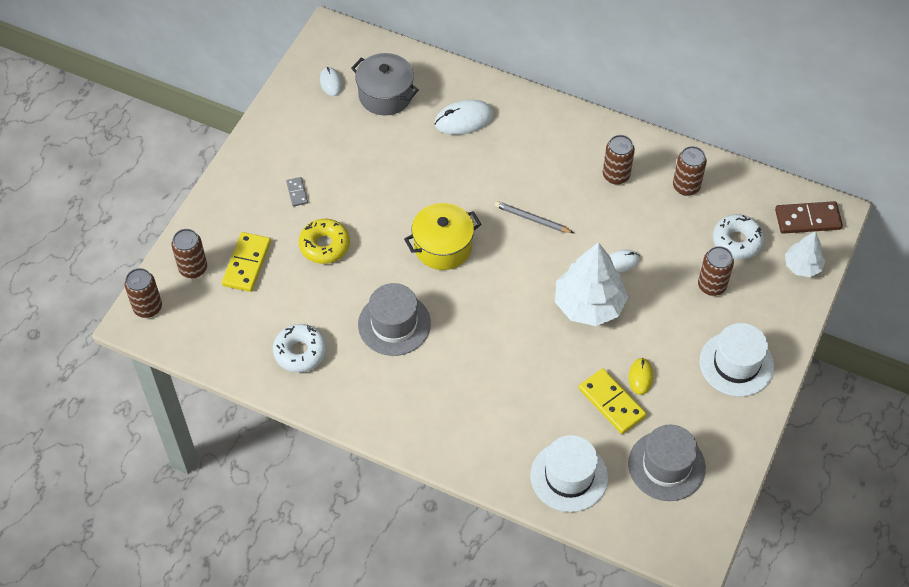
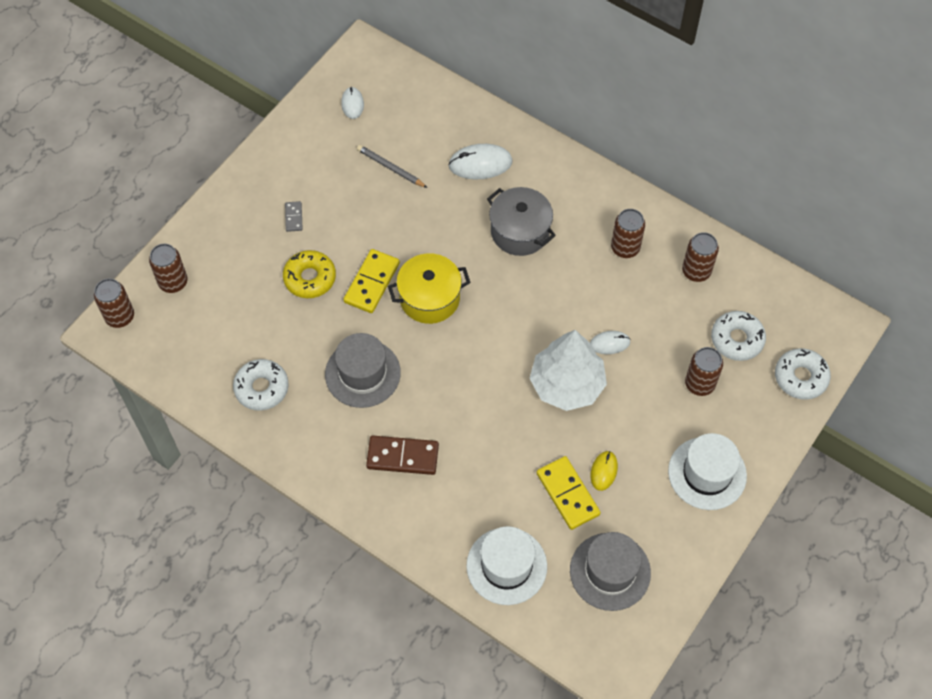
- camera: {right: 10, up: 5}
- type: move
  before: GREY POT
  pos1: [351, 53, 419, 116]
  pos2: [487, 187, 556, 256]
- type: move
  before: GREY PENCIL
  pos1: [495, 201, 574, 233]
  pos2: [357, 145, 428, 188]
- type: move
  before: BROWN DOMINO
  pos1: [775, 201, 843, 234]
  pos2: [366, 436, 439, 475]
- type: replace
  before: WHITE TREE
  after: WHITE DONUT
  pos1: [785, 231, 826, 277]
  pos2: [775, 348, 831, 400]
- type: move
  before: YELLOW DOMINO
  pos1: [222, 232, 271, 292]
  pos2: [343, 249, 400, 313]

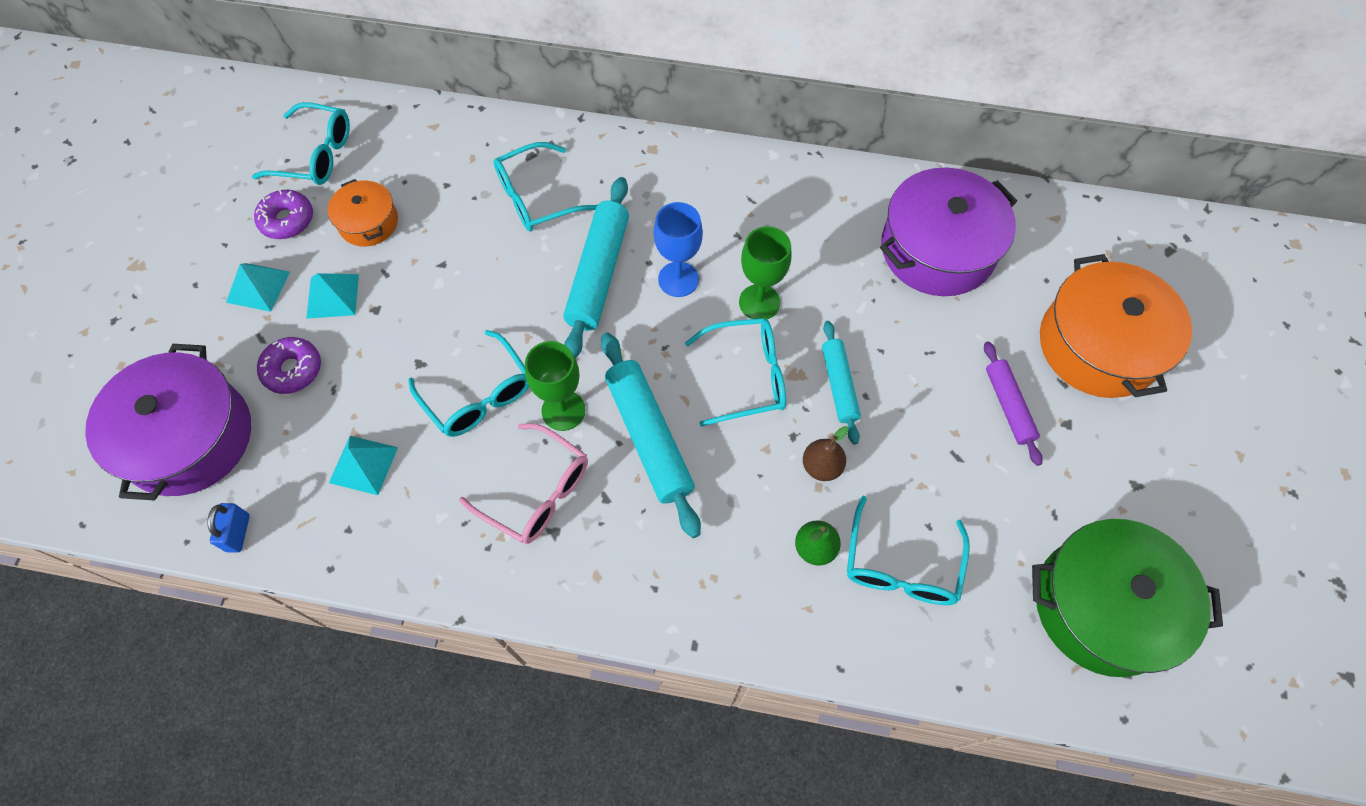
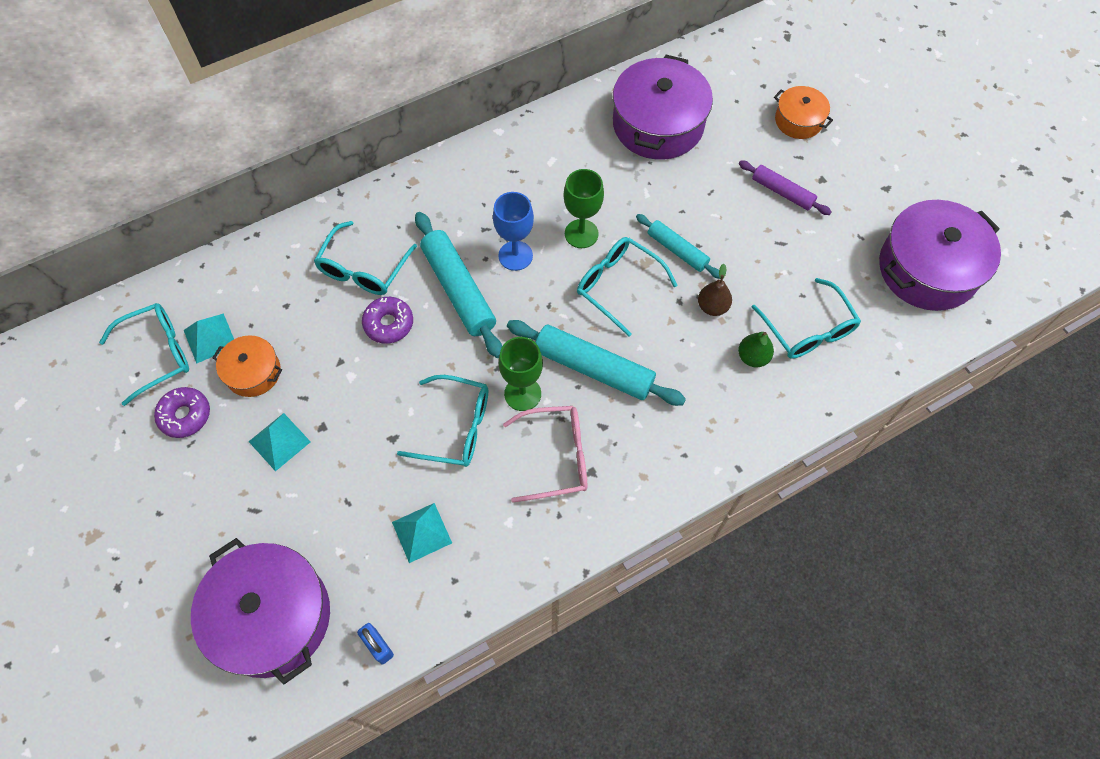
- camera: {right: -40, up: 0}
- type: resize
  before: ORANGE POT
  pos1: [1040, 254, 1192, 398]
  pos2: [774, 86, 833, 139]
  scale: 0.53
- type: move
  before: TURQUOISE PYRAMID
  pos1: [226, 263, 290, 312]
  pos2: [184, 313, 234, 364]
- type: rotate
  before: TURQUOISE GLASSES
  pos1: [685, 318, 786, 427]
  pos2: [577, 237, 678, 337]
  turn: -90
- type: move
  before: PURPLE DONUT
  pos1: [257, 337, 321, 394]
  pos2: [362, 297, 413, 344]
- type: recolor
  before: GREEN POT
  after: PURPLE POT
  pos1: [1032, 519, 1223, 677]
  pos2: [879, 200, 1001, 311]

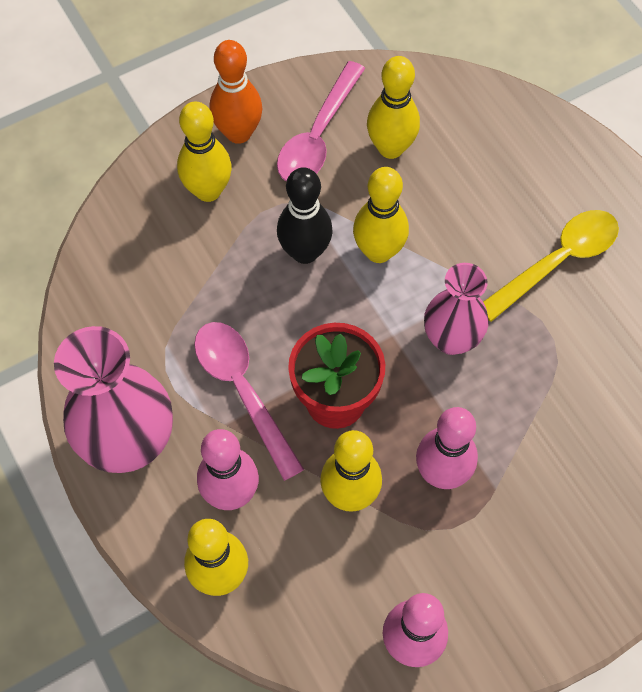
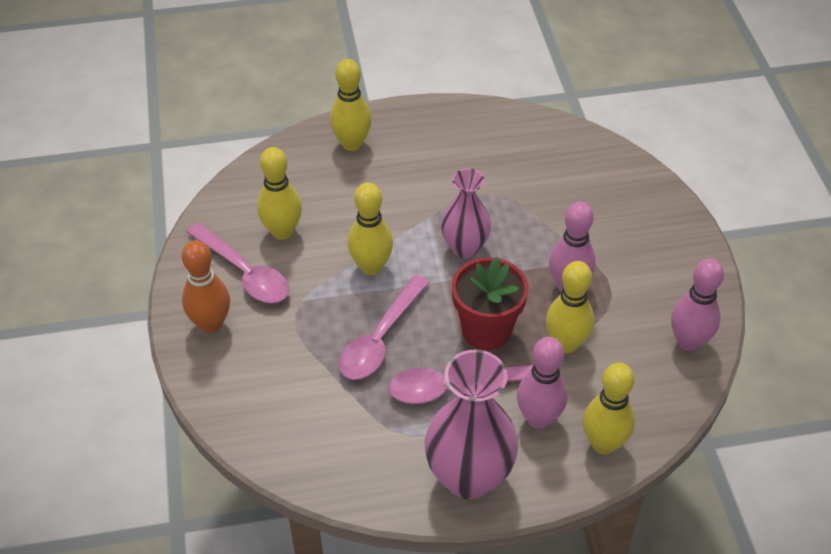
- camera: {right: -70, up: -15}
- type: move
  before: YELLOW BOWLING PIN
  pos1: [177, 101, 232, 202]
  pos2: [330, 59, 372, 151]
- type: delete
  before: BLACK BOWLING PIN
  pos1: [277, 167, 333, 264]
- type: delete
  before: YELLOW SPOON
  pos1: [483, 210, 619, 322]
- type: insert
  after: PINK SPOON
  pos2: [339, 275, 429, 380]

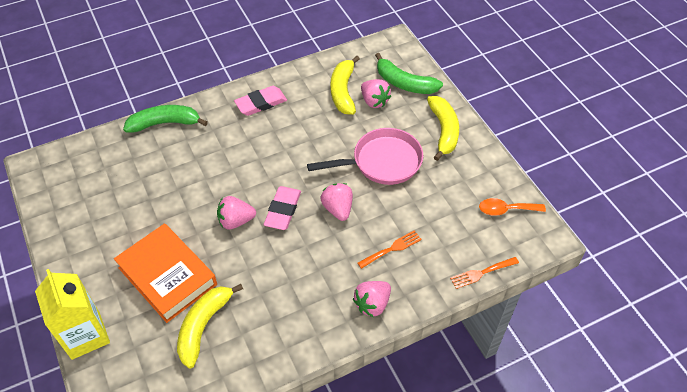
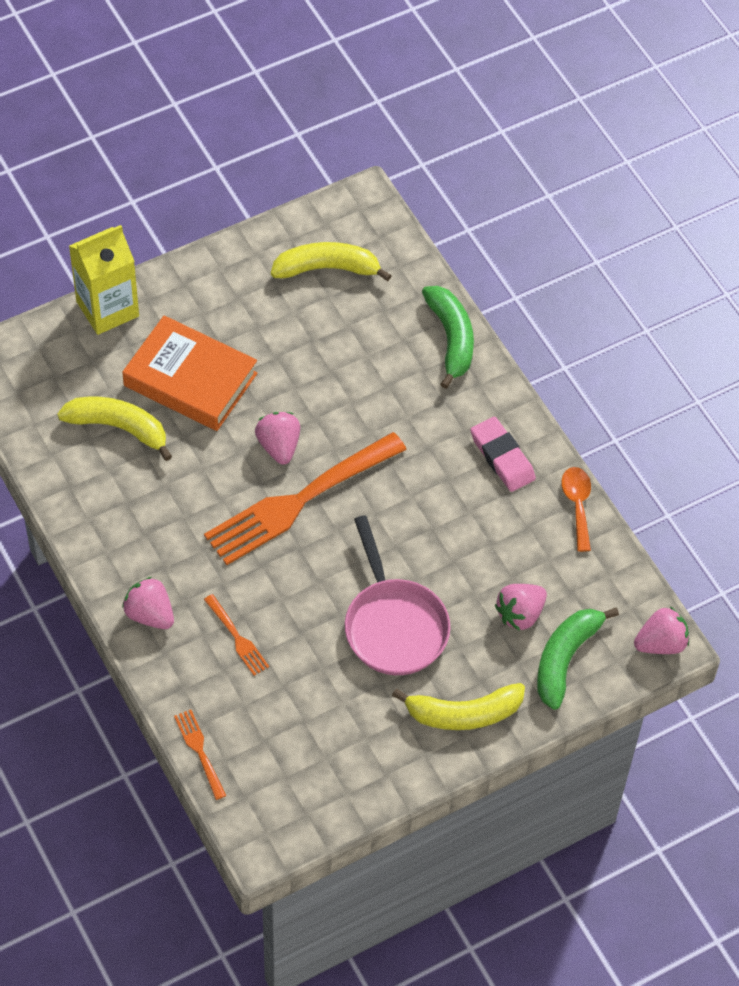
- camera: {right: 85, up: 5}
- type: move
  before: YELLOW BANANA
  pos1: [330, 56, 360, 114]
  pos2: [271, 242, 392, 281]
- type: move
  before: PINK STRAWBERRY
  pos1: [321, 183, 353, 221]
  pos2: [634, 607, 689, 654]
- type: replace
  before: PINK ERASER
  after: ORANGE FORK
  pos1: [264, 186, 301, 230]
  pos2: [204, 432, 407, 565]
- type: move
  before: ORANGE SPOON
  pos1: [479, 198, 546, 216]
  pos2: [561, 467, 591, 552]
- type: rotate
  before: ORANGE BOOK
  pos1: [114, 223, 217, 323]
  pos2: [122, 315, 257, 431]
  turn: 75

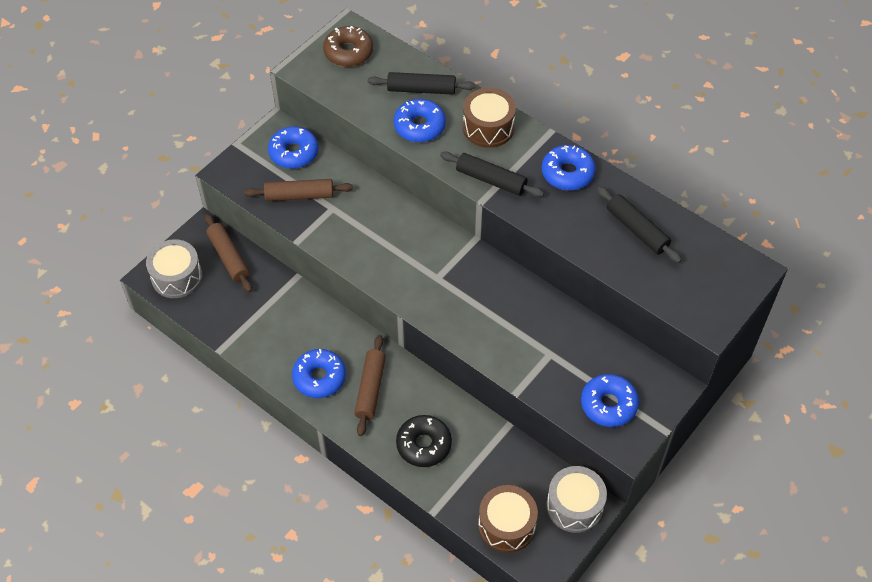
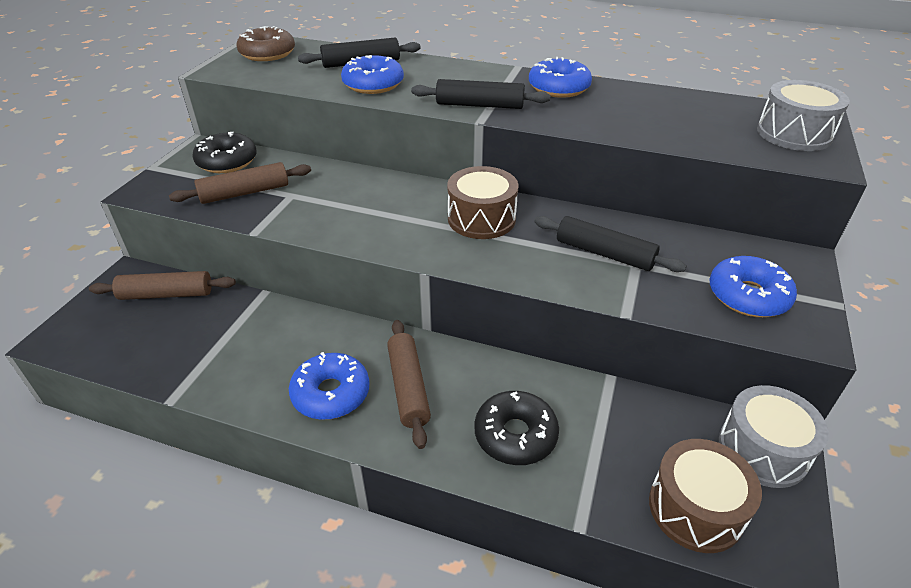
- camera: {right: -20, up: -15}
- type: move
  before: BROWN DRUM
  pos1: [463, 88, 516, 148]
  pos2: [447, 166, 518, 239]
- type: recolor
  before: BLUE DONUT
  after: BLACK DONUT
  pos1: [268, 126, 318, 169]
  pos2: [193, 132, 257, 173]
- type: move
  before: BLACK ROLLING PIN
  pos1: [597, 187, 682, 263]
  pos2: [534, 216, 686, 272]
- type: rotate
  before: BROWN ROLLING PIN
  pos1: [204, 214, 252, 292]
  pos2: [89, 271, 236, 300]
  turn: -45
- type: move
  before: GREY DRUM
  pos1: [146, 239, 202, 298]
  pos2: [757, 80, 850, 151]

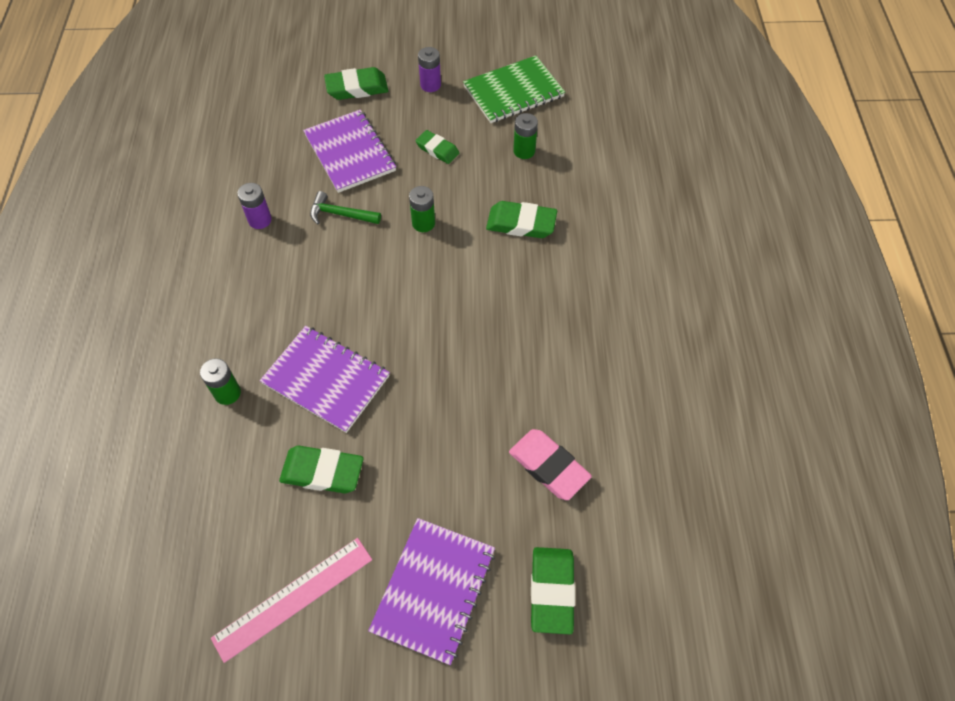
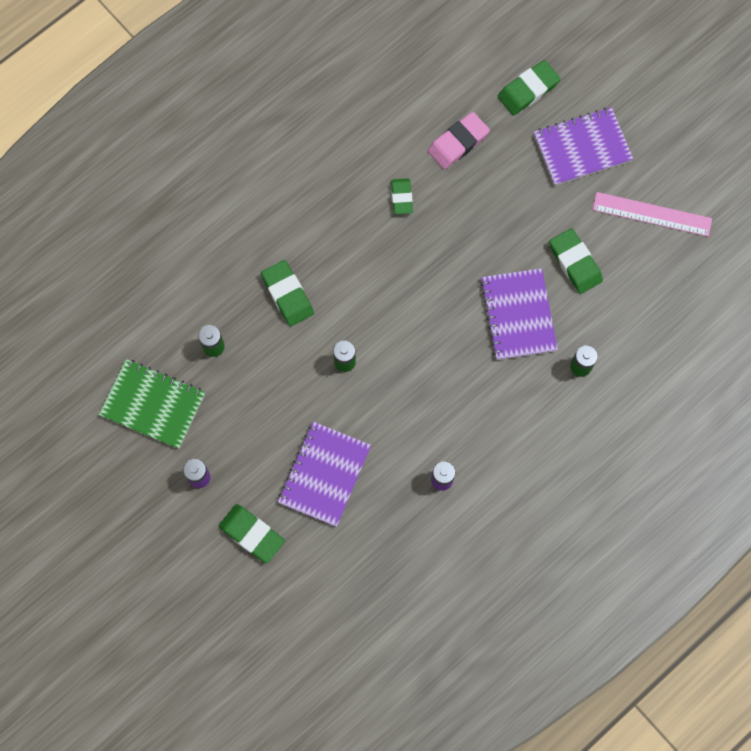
- camera: {right: -130, up: 15}
- type: move
  before: GREEN ERASER
  pos1: [415, 130, 459, 164]
  pos2: [391, 178, 413, 214]
- type: delete
  before: GREEN HAMMER
  pos1: [310, 191, 381, 225]
- type: rotate
  before: PINK ERASER
  pos1: [509, 429, 592, 500]
  pos2: [428, 112, 490, 169]
  turn: 45

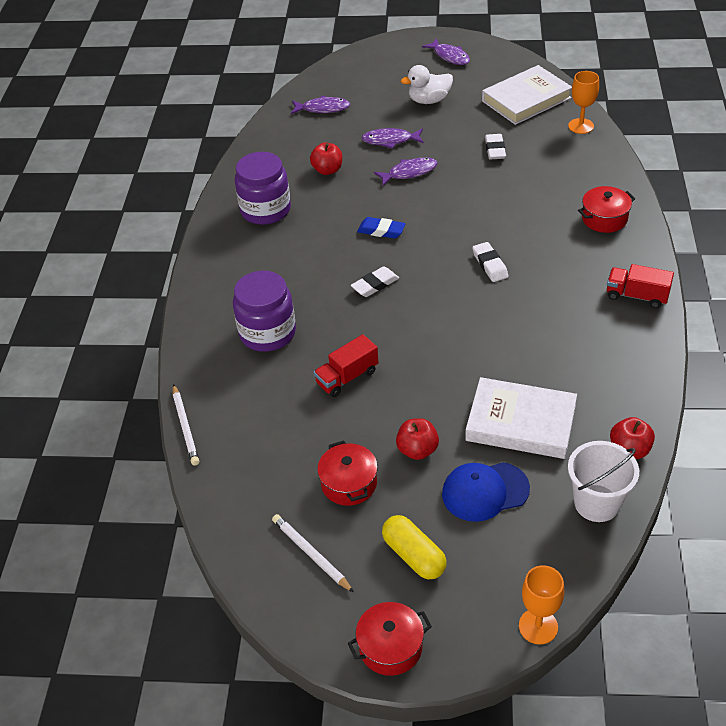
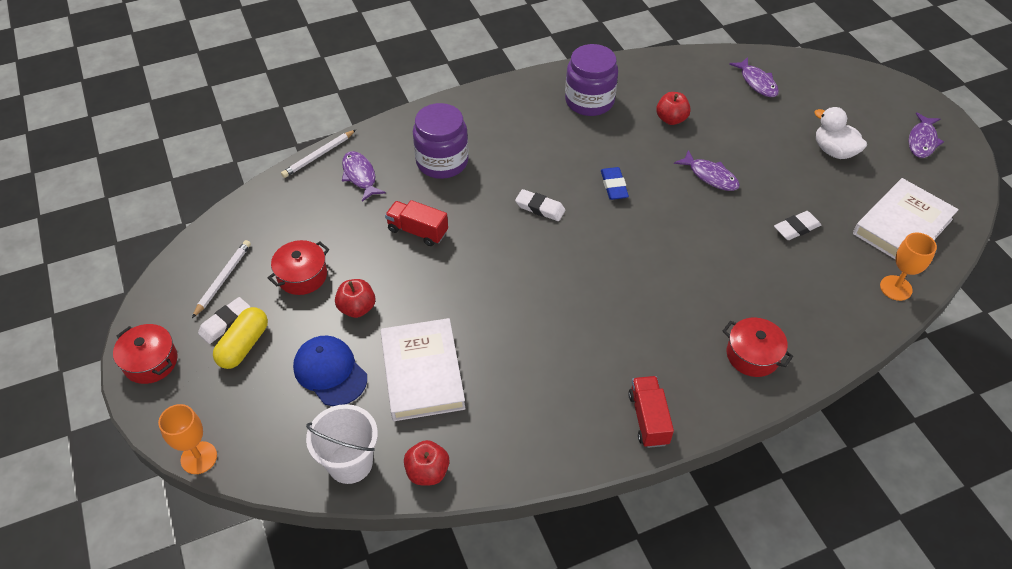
- camera: {right: 60, up: 5}
- type: rotate
  before: WHITE BOOK
  pos1: [482, 65, 572, 125]
  pos2: [853, 178, 959, 259]
  turn: -75
- type: move
  before: PURPLE FISH
  pos1: [362, 128, 424, 149]
  pos2: [342, 151, 386, 201]
- type: move
  before: WHITE ERASER
  pos1: [472, 242, 509, 282]
  pos2: [198, 297, 250, 344]

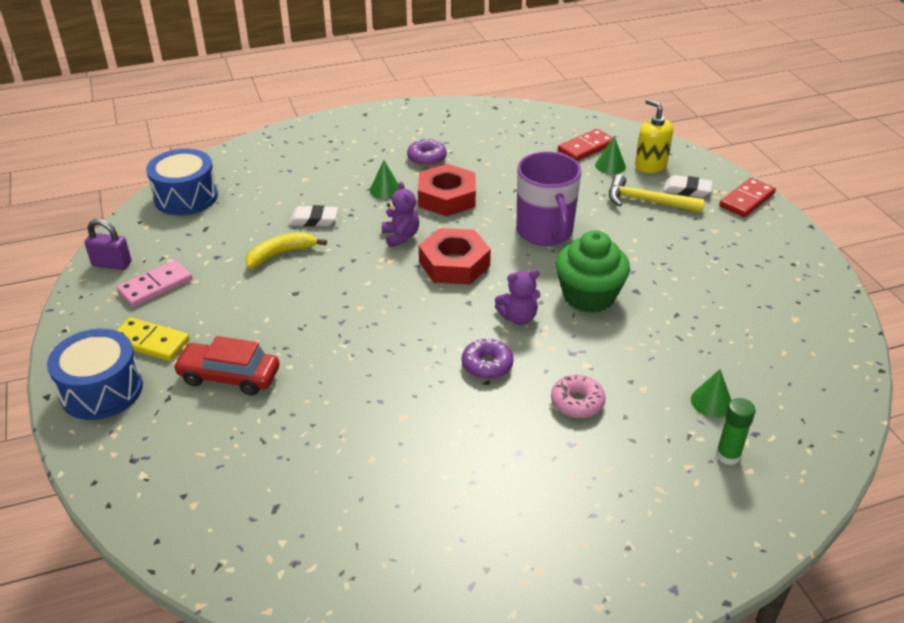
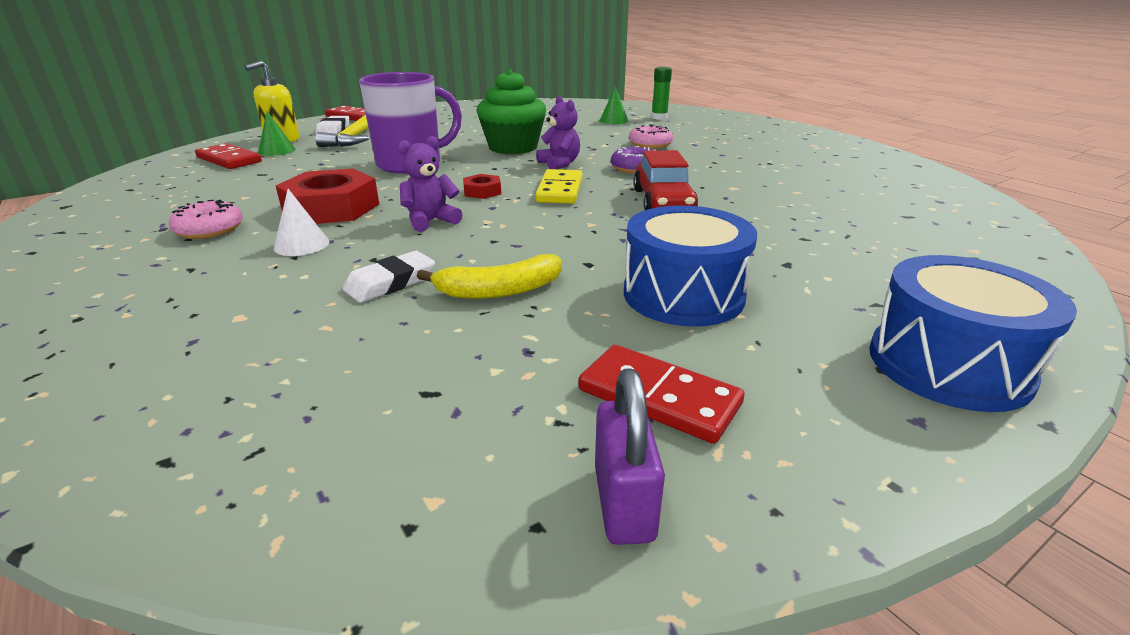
- camera: {right: -105, up: -10}
- type: recolor
  before: PURPLE DONUT
  after: PINK DONUT
  pos1: [407, 138, 447, 166]
  pos2: [169, 200, 243, 239]
- type: move
  before: BLUE DRUM
  pos1: [146, 149, 218, 215]
  pos2: [624, 205, 757, 327]
- type: recolor
  before: GREEN CONE
  after: WHITE CONE
  pos1: [370, 160, 399, 199]
  pos2: [274, 189, 329, 256]
- type: rotate
  before: WHITE ERASER
  pos1: [289, 205, 338, 227]
  pos2: [343, 251, 435, 303]
  turn: 60
- type: resize
  before: RED NUT
  pos1: [419, 228, 491, 284]
  pos2: [463, 174, 501, 199]
  scale: 0.48
- type: rotate
  before: YELLOW BANANA
  pos1: [246, 232, 327, 268]
  pos2: [417, 254, 562, 299]
  turn: -60
- type: recolor
  before: PINK DOMINO
  after: RED DOMINO
  pos1: [117, 260, 192, 307]
  pos2: [579, 345, 745, 444]
- type: move
  before: YELLOW DOMINO
  pos1: [116, 317, 190, 361]
  pos2: [535, 169, 583, 204]
- type: move
  before: RED CAR
  pos1: [173, 336, 279, 396]
  pos2: [633, 150, 698, 210]

